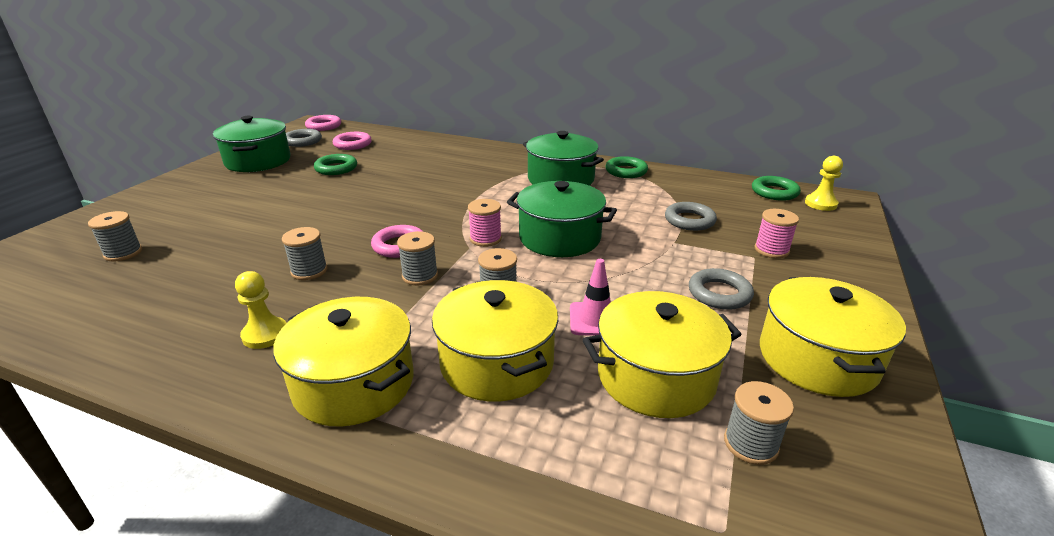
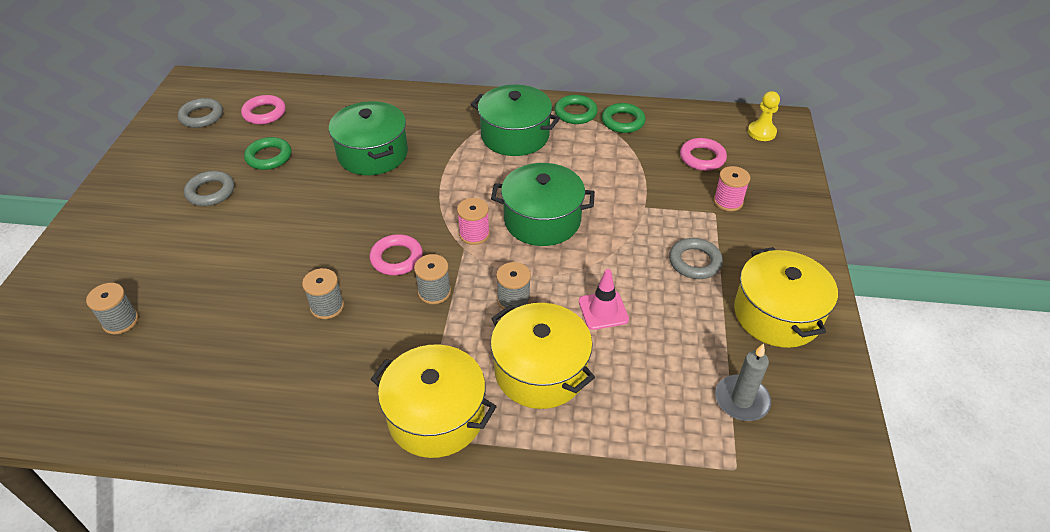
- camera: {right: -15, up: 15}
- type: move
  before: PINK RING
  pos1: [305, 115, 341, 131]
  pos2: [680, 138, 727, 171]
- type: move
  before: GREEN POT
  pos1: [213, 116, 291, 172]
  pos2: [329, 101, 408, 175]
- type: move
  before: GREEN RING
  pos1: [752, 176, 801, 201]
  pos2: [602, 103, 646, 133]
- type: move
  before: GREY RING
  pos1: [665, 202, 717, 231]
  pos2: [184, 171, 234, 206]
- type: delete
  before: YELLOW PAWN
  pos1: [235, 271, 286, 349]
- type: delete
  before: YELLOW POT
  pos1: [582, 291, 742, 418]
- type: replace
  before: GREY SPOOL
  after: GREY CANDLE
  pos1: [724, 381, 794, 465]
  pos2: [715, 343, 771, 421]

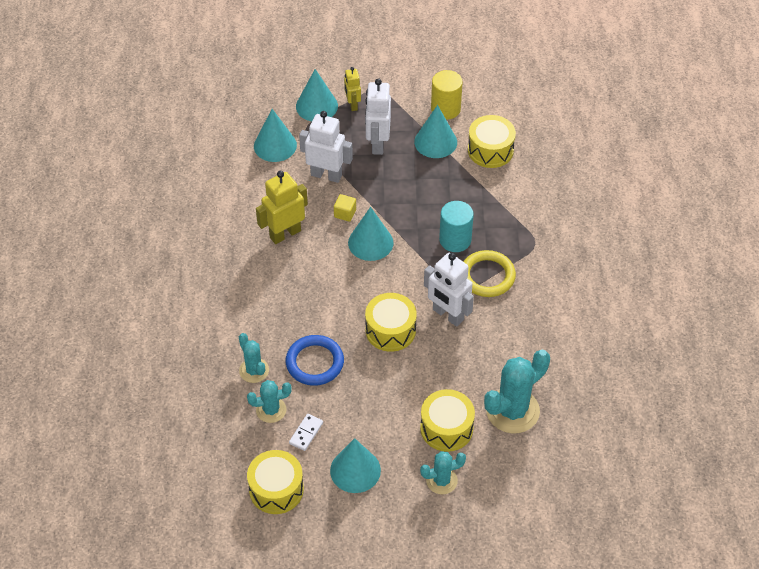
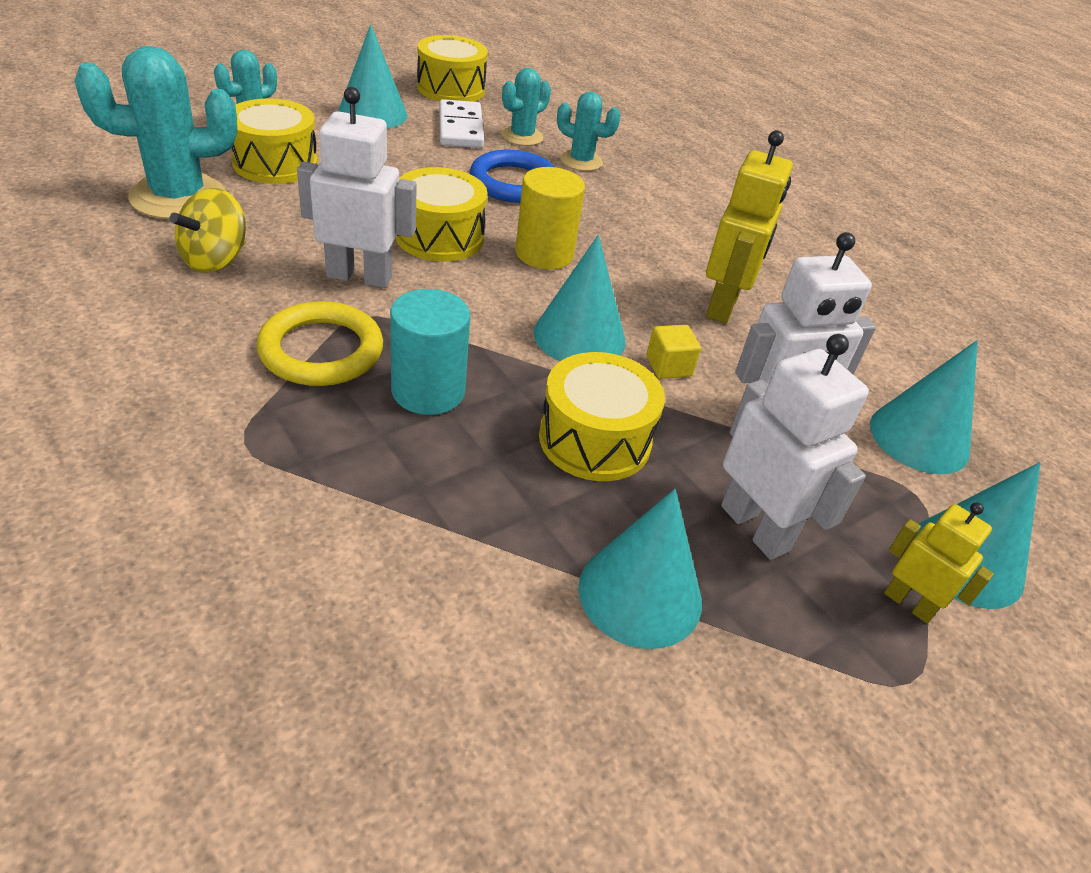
- camera: {right: 140, up: -10}
- type: move
  before: YELLOW CYLINDER
  pos1: [431, 70, 463, 120]
  pos2: [516, 167, 585, 270]
- type: move
  before: YELLOW DRUM
  pos1: [468, 115, 516, 168]
  pos2: [539, 352, 665, 481]
- type: rotate
  before: TURQUOISE CACTUS
  pos1: [484, 349, 550, 433]
  pos2: [74, 46, 237, 219]
  turn: 60
- type: resize
  before: WHITE DOMINO
  pos1: [289, 414, 323, 451]
  pos2: [439, 99, 484, 148]
  scale: 1.63
- type: insert
  after: YELLOW SPINNING TOP
  pos2: [170, 188, 246, 273]

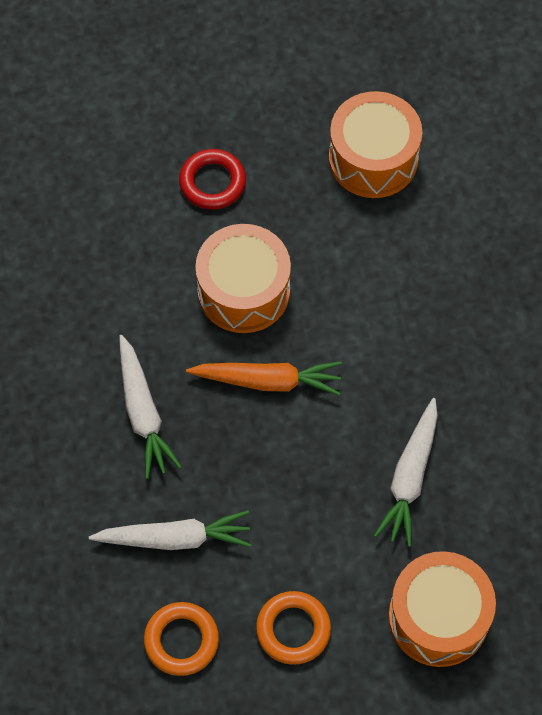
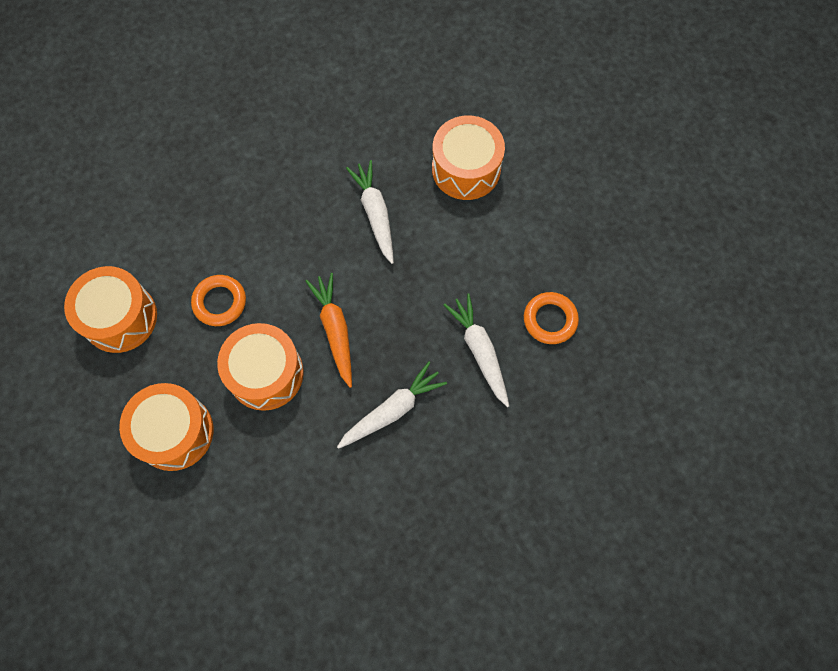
- camera: {right: -110, up: 5}
- type: replace
  before: RED RING
  after: ORANGE DRUM
  pos1: [179, 149, 246, 210]
  pos2: [119, 383, 213, 471]
- type: rotate
  before: WHITE CARROT
  pos1: [374, 398, 438, 547]
  pos2: [346, 160, 394, 264]
  turn: -105
- type: move
  before: ORANGE RING
  pos1: [256, 591, 331, 665]
  pos2: [191, 275, 246, 326]

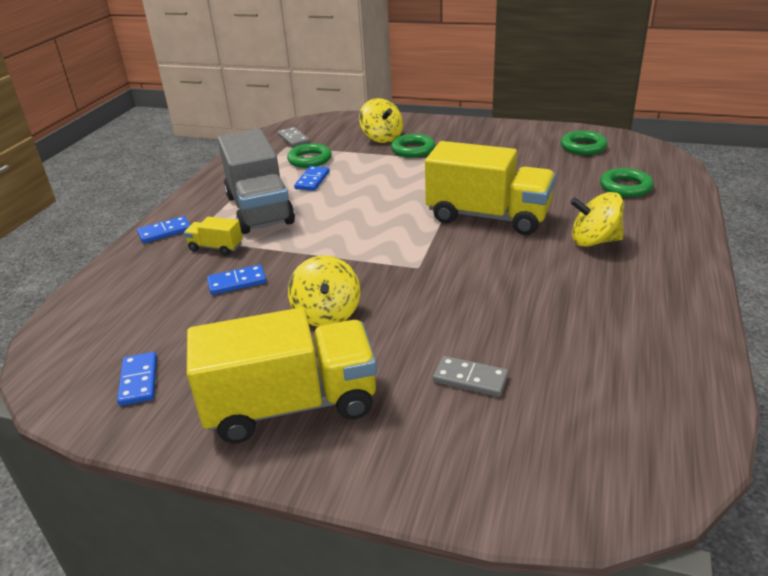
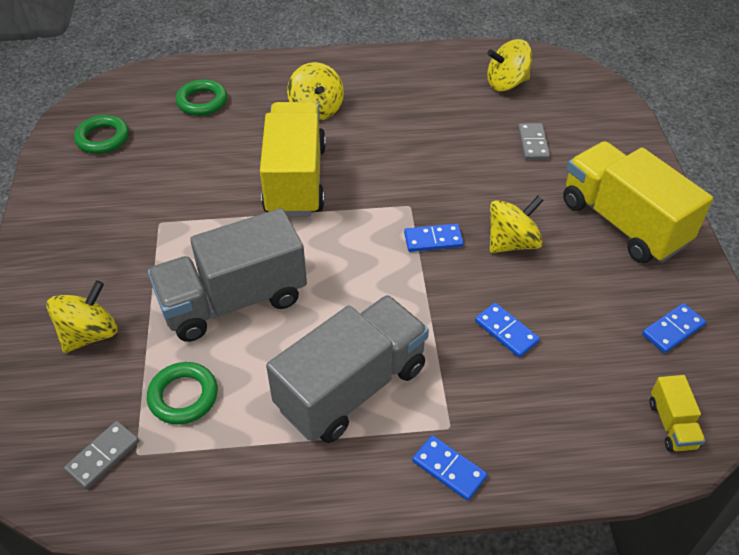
- camera: {right: -115, up: 15}
- type: delete
  before: GREEN RING
  pos1: [391, 134, 435, 158]
- type: move
  before: BLUE DOMINO
  pos1: [294, 166, 329, 191]
  pos2: [404, 224, 464, 252]
- type: move
  before: YELLOW TRUCK
  pos1: [184, 216, 243, 255]
  pos2: [650, 375, 705, 452]
- type: insert
  after: YELLOW SPINNING TOP
  pos2: [487, 39, 532, 91]
- type: insert
  after: GREY TRUCK
  pos2: [148, 208, 307, 342]

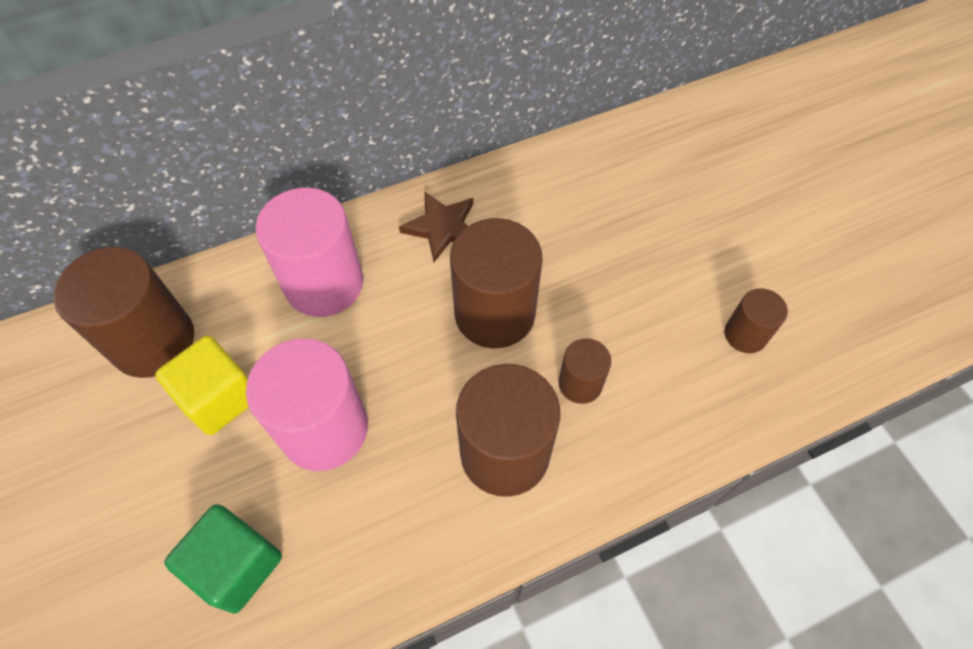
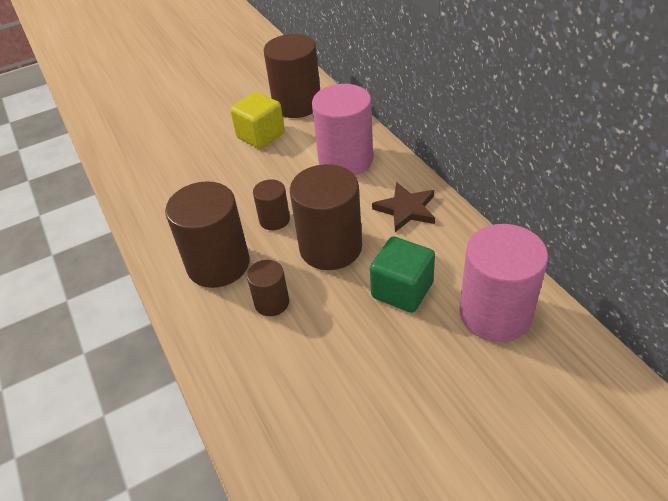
- camera: {right: 90, up: -15}
- type: move
  before: BROWN CYLINDER
  pos1: [724, 288, 788, 353]
  pos2: [253, 179, 290, 230]
- type: move
  before: PINK CYLINDER
  pos1: [246, 338, 368, 471]
  pos2: [459, 224, 548, 342]
- type: move
  before: GREEN CUBE
  pos1: [164, 504, 282, 614]
  pos2: [370, 236, 435, 313]

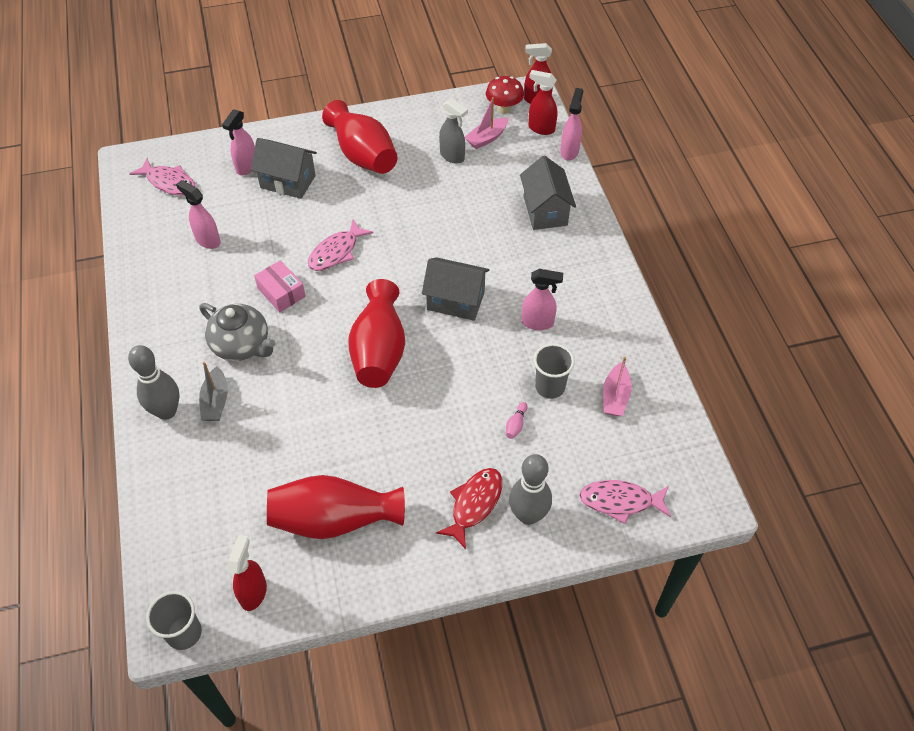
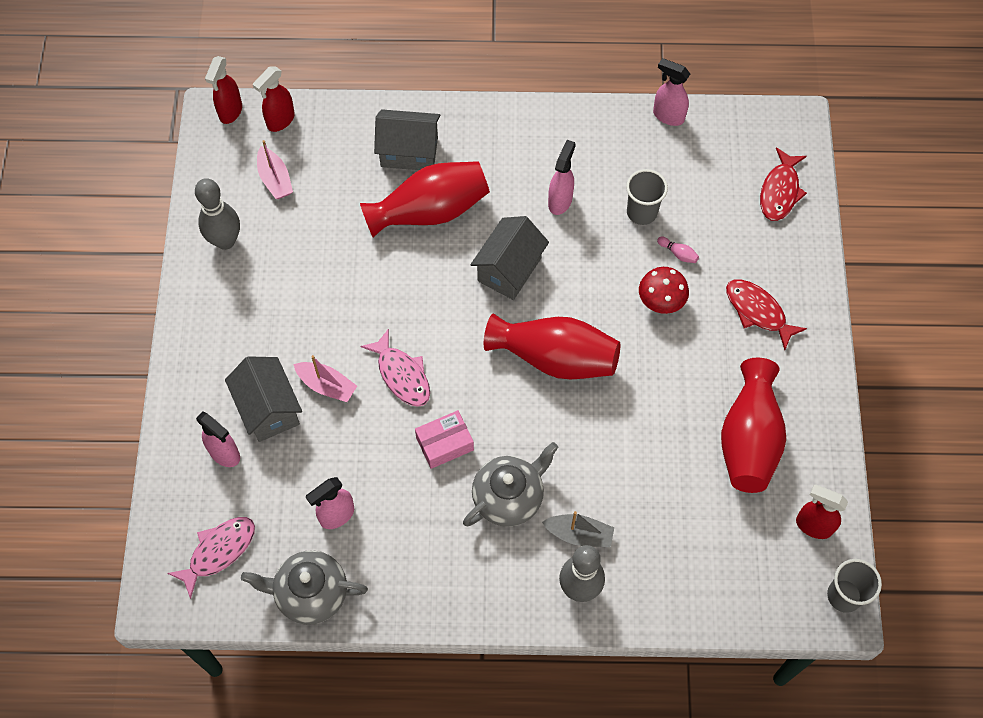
- camera: {right: -75, up: 10}
- type: move
  before: RED MUSHROOM
  pos1: [486, 76, 524, 114]
  pos2: [639, 267, 689, 314]
- type: move
  before: PINK SPRAY BOTTLE
  pos1: [560, 88, 583, 160]
  pos2: [653, 58, 690, 126]
- type: delete
  before: GREY SPRAY BOTTLE
  pos1: [439, 98, 468, 164]
- type: move
  before: RED VASE
  pos1: [322, 100, 398, 174]
  pos2: [360, 161, 490, 237]
- type: rotate
  before: GREY HOUSE
  pos1: [251, 138, 317, 199]
  pos2: [225, 356, 302, 442]
  turn: -60
- type: move
  before: PINK BOAT
  pos1: [603, 357, 632, 416]
  pos2: [294, 355, 357, 402]
- type: move
  before: GREY BOWLING PIN
  pos1: [509, 454, 552, 525]
  pos2: [195, 178, 240, 250]
- type: recolor
  before: PINK FISH
  after: RED FISH
  pos1: [579, 480, 671, 524]
  pos2: [760, 147, 807, 221]
- type: insert
  after: GREY TEAPOT
  pos2: [241, 550, 368, 625]

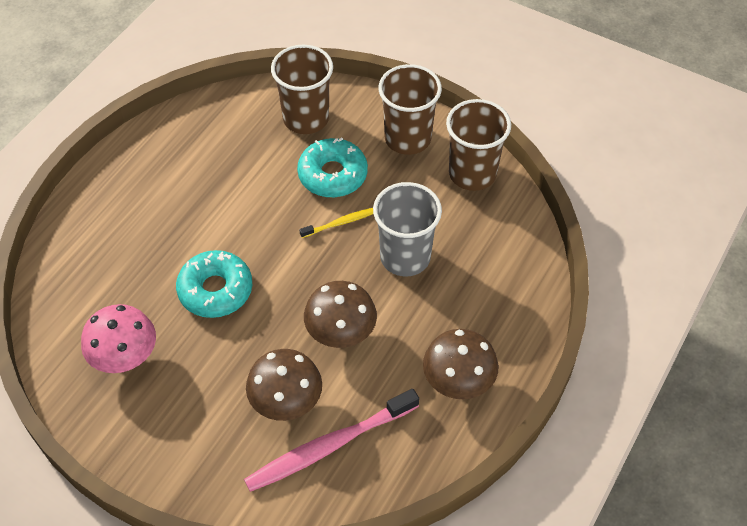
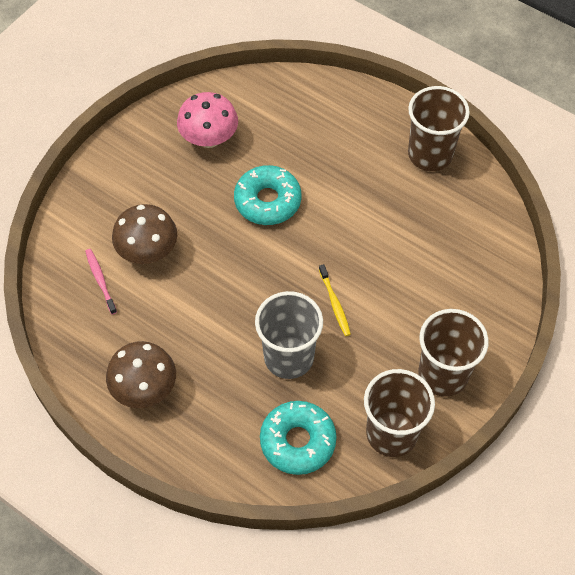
- camera: {right: 95, up: 5}
- type: move
  before: BROWN CUP
  pos1: [271, 45, 333, 134]
  pos2: [408, 86, 470, 171]
- type: move
  before: TURQUOISE DONUT
  pos1: [297, 137, 368, 198]
  pos2: [260, 401, 337, 475]
- type: delete
  before: BROWN MUSHROOM
  pos1: [304, 281, 377, 348]
- type: resize
  before: PINK TOOTHBRUSH
  pos1: [244, 389, 419, 492]
  pos2: [85, 249, 117, 314]
  scale: 0.49

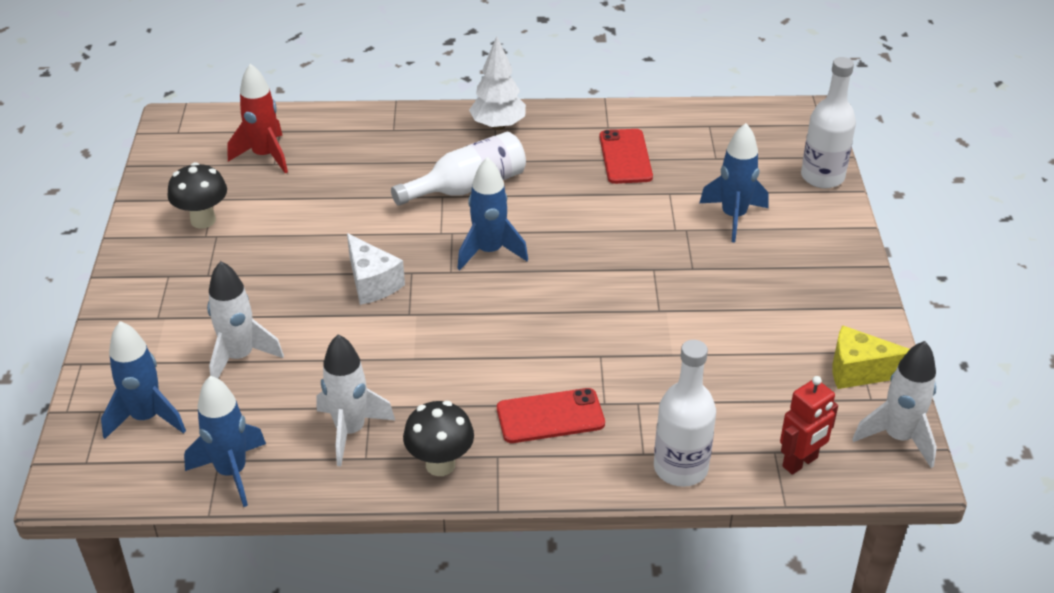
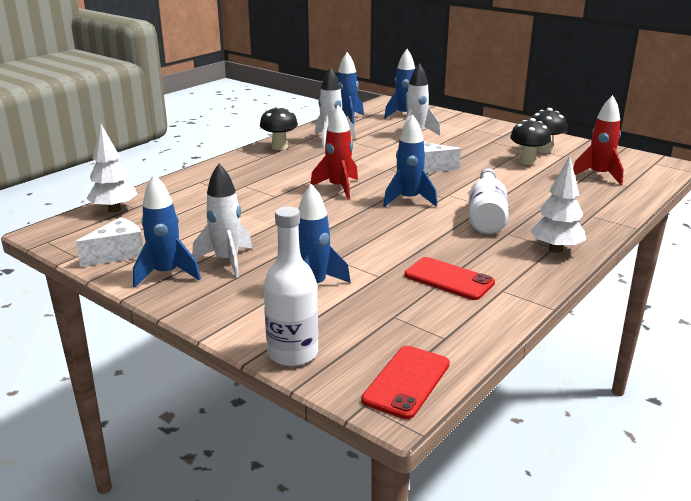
- camera: {right: 130, up: -15}
- type: recolor
  before: YELLOW CHEESE
  after: WHITE CHEESE
  pos1: [832, 325, 910, 389]
  pos2: [76, 217, 143, 267]
- type: delete
  before: WHITE BOTTLE
  pos1: [654, 340, 716, 487]
- type: move
  before: WHITE ROCKET
  pos1: [852, 341, 937, 468]
  pos2: [192, 164, 252, 278]
- type: replace
  before: RED ROBOT
  after: WHITE TREE
  pos1: [780, 376, 838, 475]
  pos2: [86, 124, 137, 213]
- type: move
  before: RED PHONE
  pos1: [497, 388, 605, 443]
  pos2: [361, 346, 450, 419]
- type: insert
  after: RED ROCKET
  pos2: [310, 105, 358, 199]
- type: insert
  after: BLACK MUSHROOM
  pos2: [510, 118, 551, 165]
- type: insert
  after: BLUE ROCKET
  pos2: [133, 174, 201, 288]

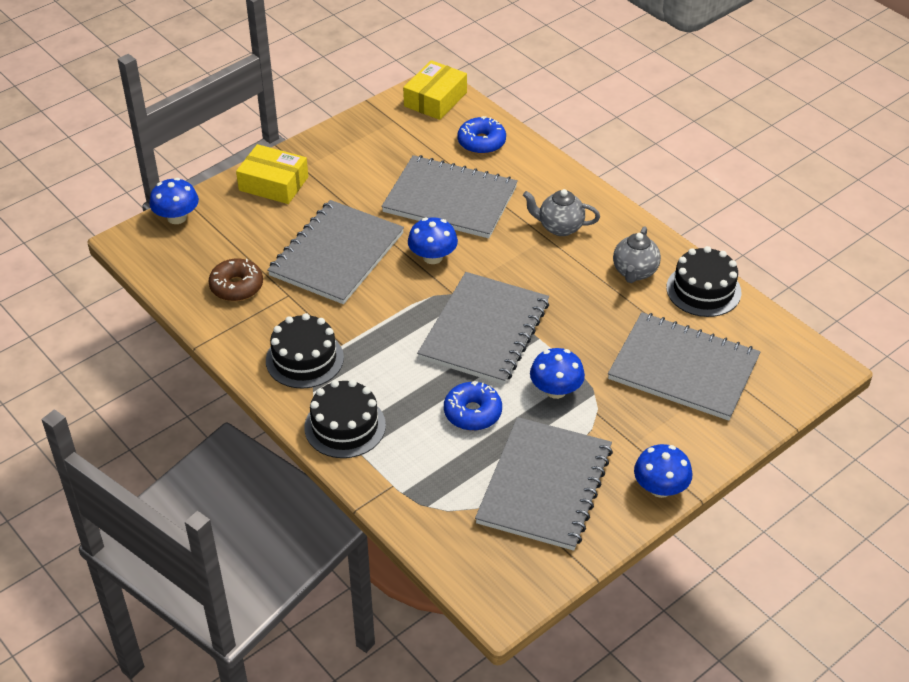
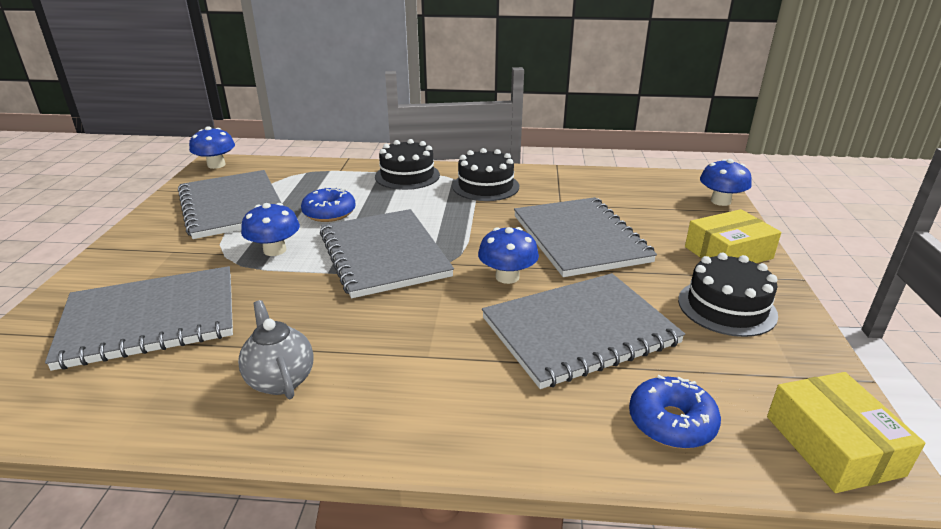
- camera: {right: 135, up: -15}
- type: delete
  before: GREY TEAPOT
  pos1: [523, 189, 600, 236]
- type: move
  before: BLACK CAKE
  pos1: [666, 246, 741, 317]
  pos2: [678, 253, 778, 337]
- type: delete
  before: BROWN DONUT
  pos1: [208, 258, 263, 301]
- type: move
  before: BLUE MUSHROOM
  pos1: [634, 444, 692, 498]
  pos2: [189, 126, 235, 169]

